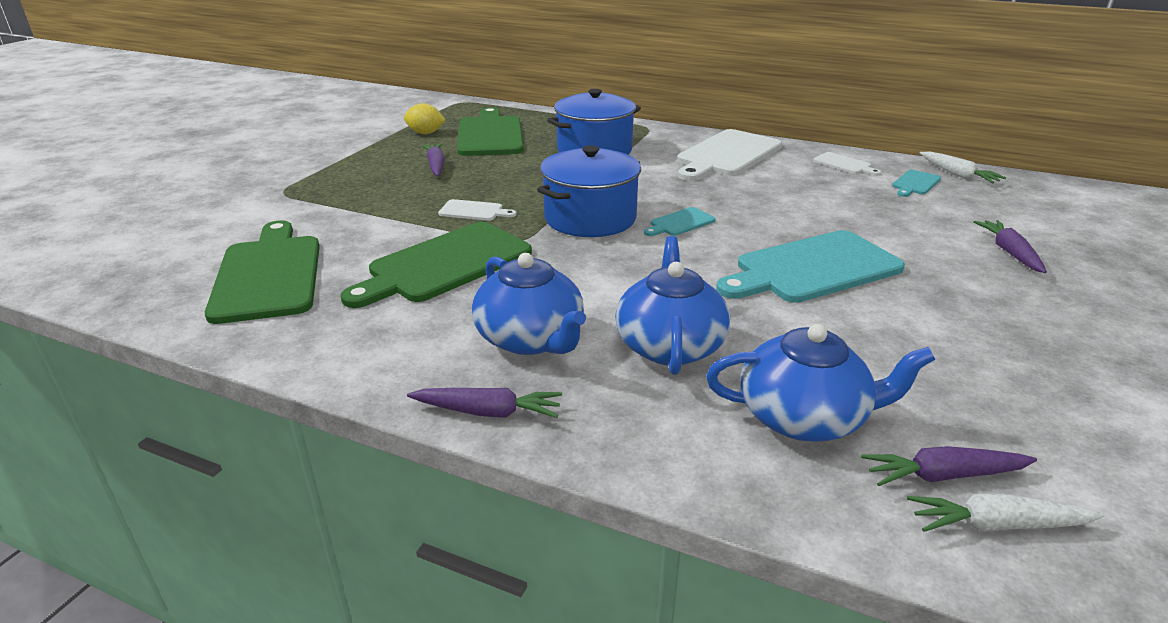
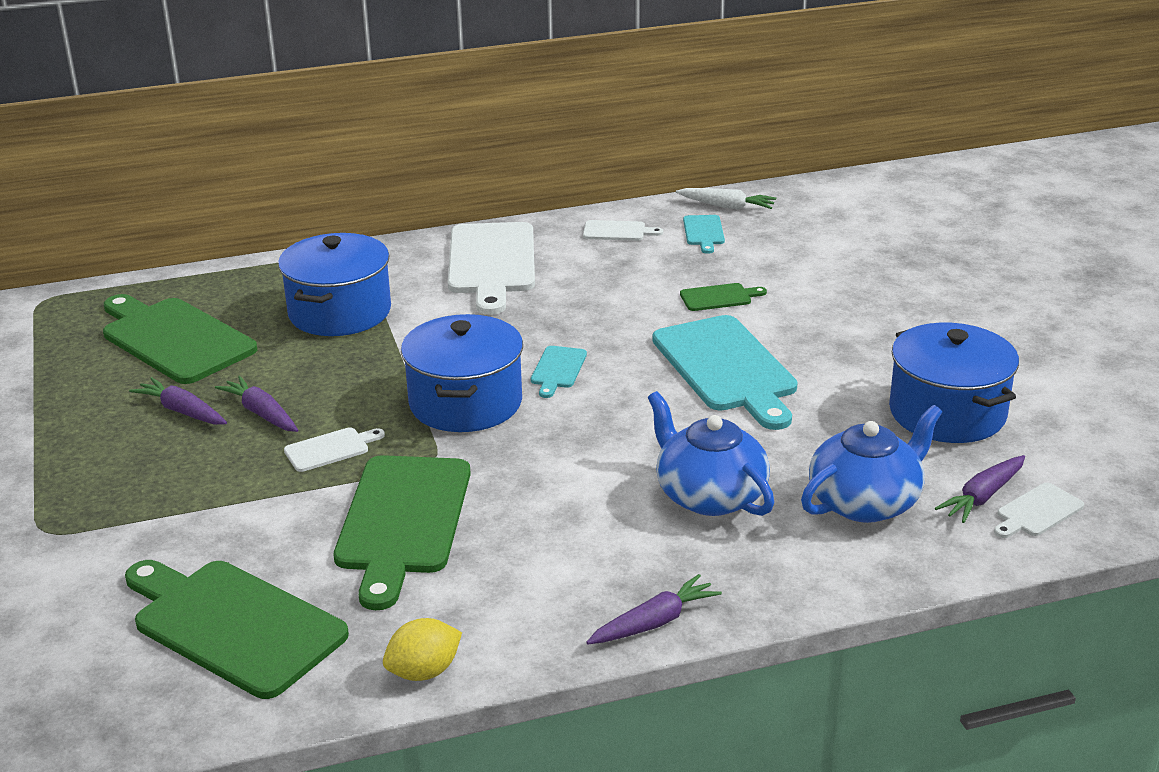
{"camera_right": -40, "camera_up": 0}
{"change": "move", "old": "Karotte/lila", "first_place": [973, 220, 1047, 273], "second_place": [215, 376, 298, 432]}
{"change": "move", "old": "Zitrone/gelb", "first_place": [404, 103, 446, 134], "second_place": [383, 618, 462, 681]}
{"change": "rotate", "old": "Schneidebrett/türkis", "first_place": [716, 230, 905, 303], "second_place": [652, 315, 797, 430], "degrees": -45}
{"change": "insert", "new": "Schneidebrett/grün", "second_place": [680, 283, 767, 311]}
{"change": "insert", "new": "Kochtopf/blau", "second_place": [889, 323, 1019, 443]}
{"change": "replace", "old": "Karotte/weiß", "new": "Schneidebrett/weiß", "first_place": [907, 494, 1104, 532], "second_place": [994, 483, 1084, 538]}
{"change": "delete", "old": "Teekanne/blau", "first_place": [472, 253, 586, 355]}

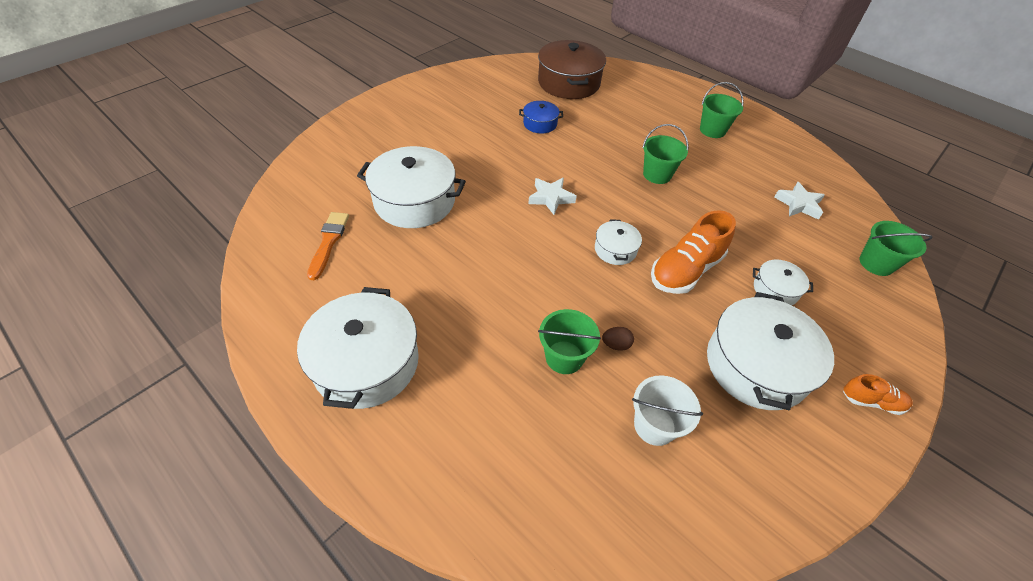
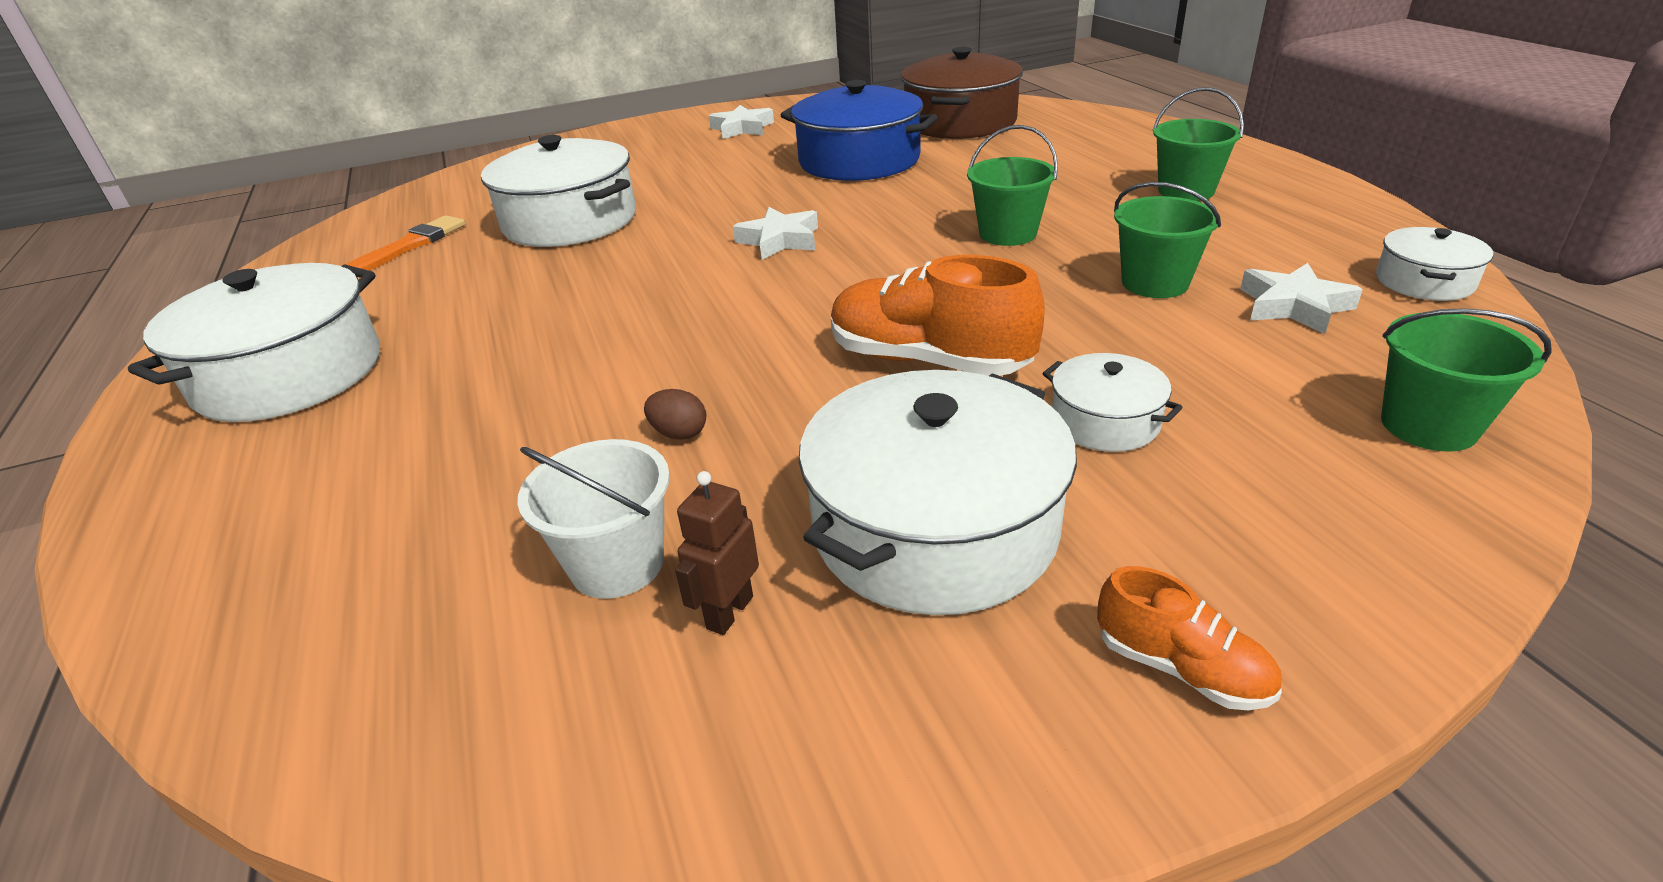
{"camera_right": 30, "camera_up": -15}
{"change": "insert", "new": "Roboter/braun", "second_place": [675, 471, 759, 635]}
{"change": "insert", "new": "Stern/weiß", "second_place": [709, 105, 774, 139]}
{"change": "resize", "old": "Kochtopf/blau", "first_place": [519, 101, 563, 133], "second_place": [781, 80, 938, 181], "factor": 2.01}
{"change": "rotate", "old": "Schuh/orange", "first_place": [651, 210, 736, 294], "second_place": [831, 255, 1045, 376], "degrees": 45}
{"change": "move", "old": "Eimer/grün", "first_place": [538, 309, 601, 374], "second_place": [1114, 182, 1221, 298]}
{"change": "move", "old": "Kochtopf/weiß", "first_place": [595, 220, 642, 265], "second_place": [1376, 227, 1493, 301]}

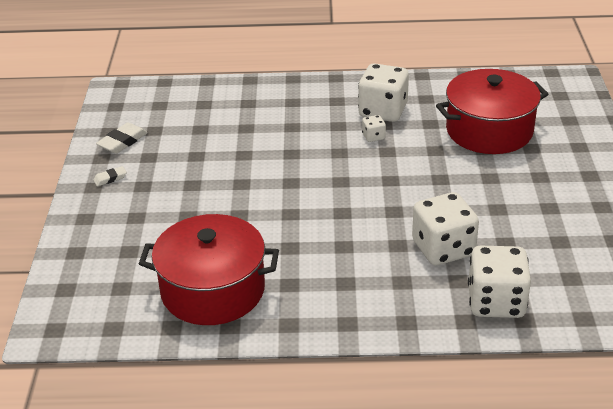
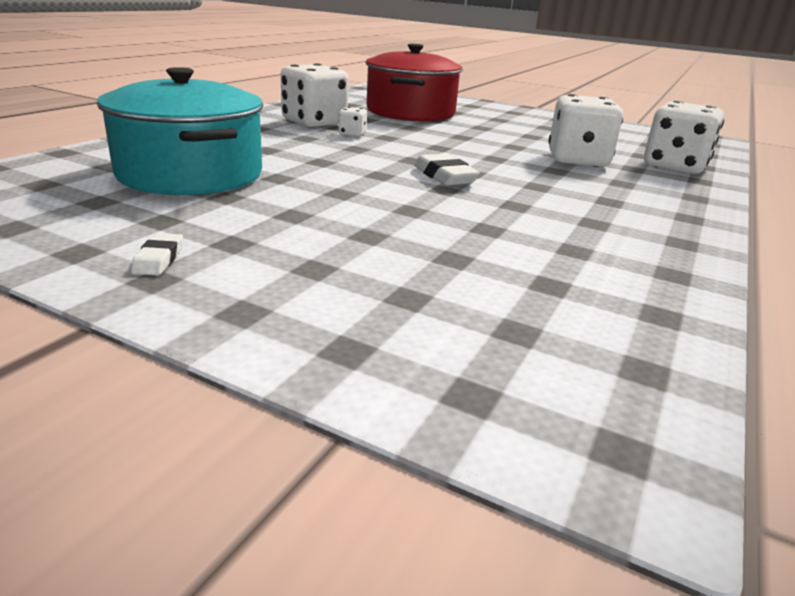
{"camera_right": -65, "camera_up": -10}
{"change": "insert", "new": "Kochtopf/türkis", "second_place": [97, 67, 263, 195]}
{"change": "move", "old": "Radiergummi/weiß", "first_place": [96, 123, 148, 154], "second_place": [414, 154, 480, 186]}
{"change": "delete", "old": "Kochtopf/rot", "first_place": [139, 214, 279, 325]}

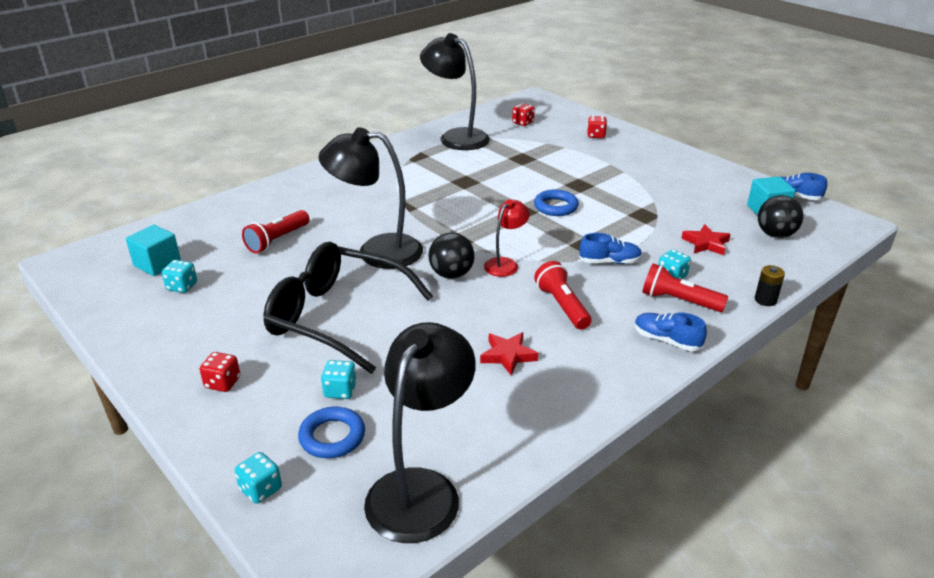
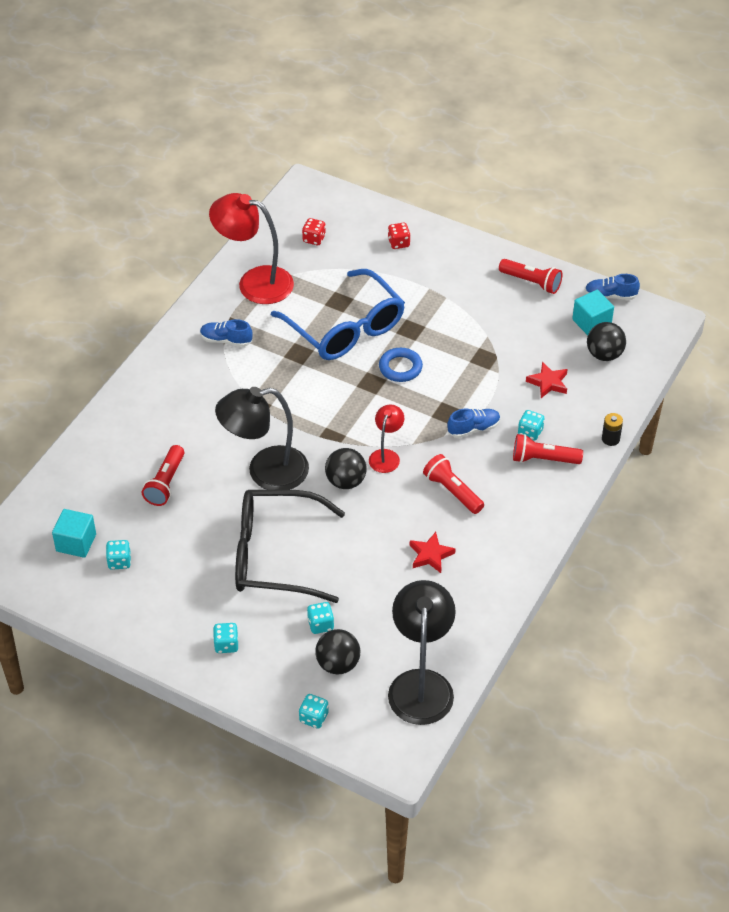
{"camera_right": -20, "camera_up": 15}
{"change": "move", "old": "Schuh/blau", "first_place": [635, 312, 707, 351], "second_place": [200, 319, 252, 347]}
{"change": "recolor", "old": "Lampe/schwarz", "new": "Lampe/rot", "first_place": [420, 33, 490, 150], "second_place": [209, 193, 294, 304]}
{"change": "recolor", "old": "Spielwürfel/rot", "new": "Spielwürfel/türkis", "first_place": [200, 352, 240, 392], "second_place": [213, 623, 238, 653]}
{"change": "insert", "new": "Brille/blau", "second_place": [271, 269, 405, 360]}
{"change": "replace", "old": "Ring/blau", "new": "Ball/schwarz", "first_place": [298, 407, 365, 458], "second_place": [315, 629, 360, 674]}
{"change": "insert", "new": "Taschenlampe/rot", "second_place": [499, 259, 563, 294]}

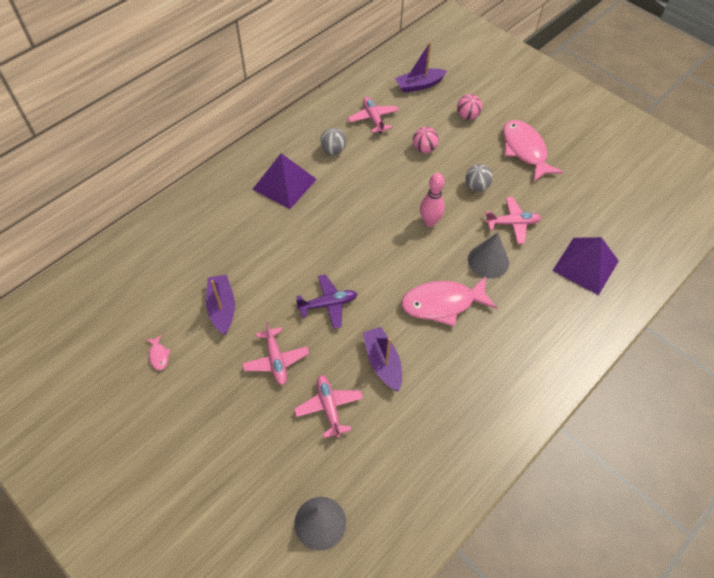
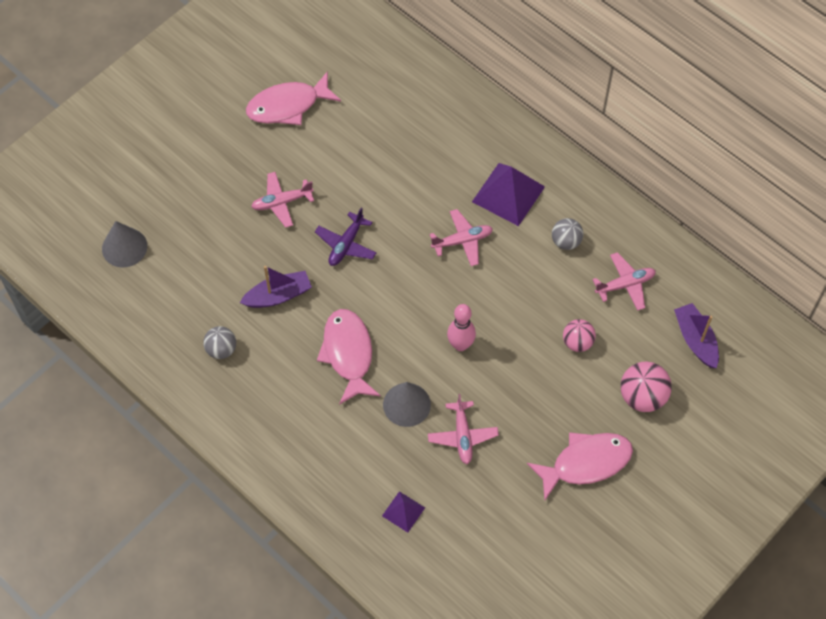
{"camera_right": 90, "camera_up": 5}
{"change": "move", "old": "Ball/grau", "first_place": [465, 164, 493, 192], "second_place": [203, 326, 236, 359]}
{"change": "resize", "old": "Fisch/rosa", "first_place": [146, 334, 171, 370], "second_place": [246, 71, 341, 125], "factor": 2.49}
{"change": "rotate", "old": "Flugzeug/lila", "first_place": [296, 274, 357, 329], "second_place": [315, 208, 376, 266], "degrees": 45}
{"change": "resize", "old": "Pyramide/lila", "first_place": [552, 237, 619, 295], "second_place": [382, 491, 425, 532], "factor": 0.53}
{"change": "move", "old": "Flugzeug/rosa", "first_place": [294, 375, 363, 438], "second_place": [430, 209, 493, 266]}
{"change": "resize", "old": "Ball/rosa", "first_place": [457, 94, 482, 120], "second_place": [621, 362, 672, 412], "factor": 1.51}
{"change": "delete", "old": "Boot/lila", "first_place": [206, 274, 235, 335]}

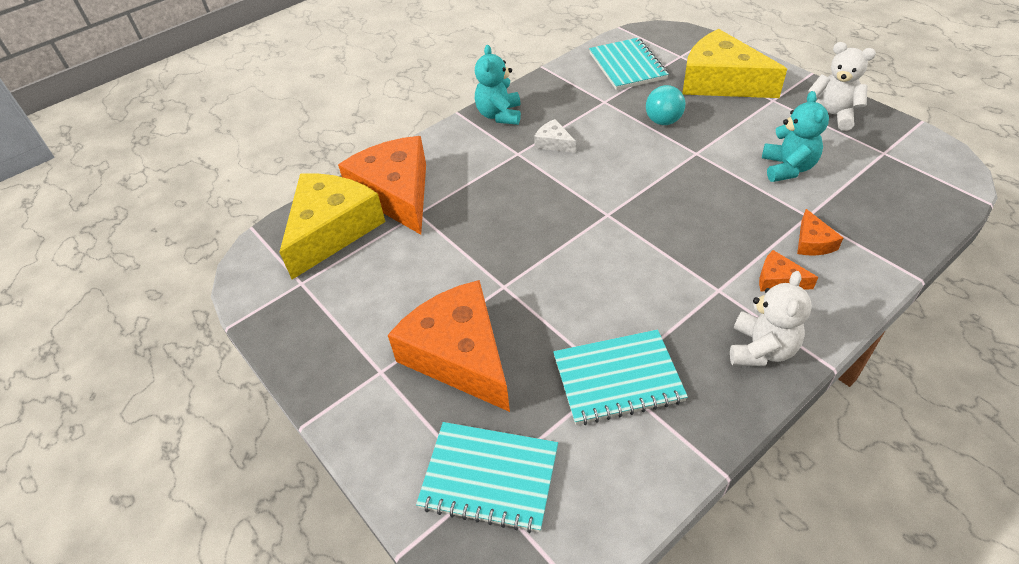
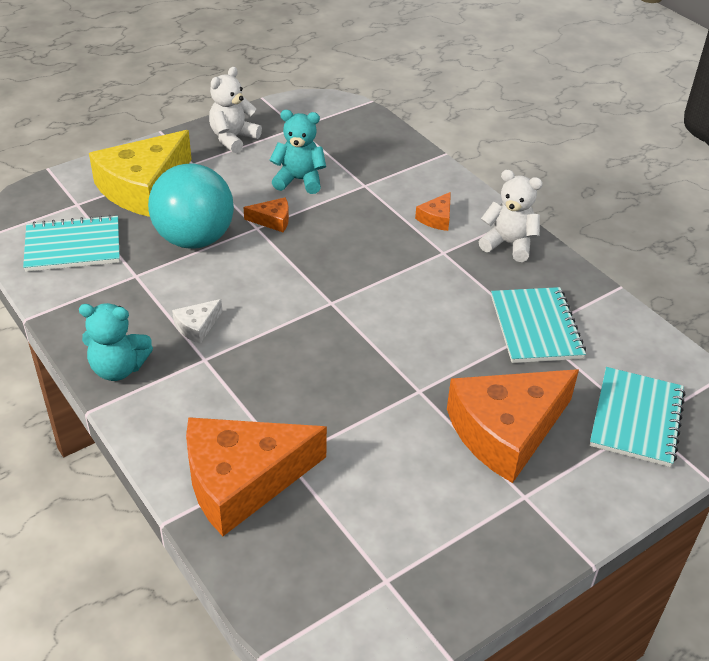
{"camera_right": -90, "camera_up": -5}
{"change": "resize", "old": "Ball/türkis", "first_place": [646, 85, 685, 125], "second_place": [148, 164, 234, 249], "factor": 1.92}
{"change": "move", "old": "Käse/orange", "first_place": [797, 209, 843, 255], "second_place": [243, 197, 289, 232]}
{"change": "delete", "old": "Käse/gelb", "first_place": [279, 173, 386, 280]}

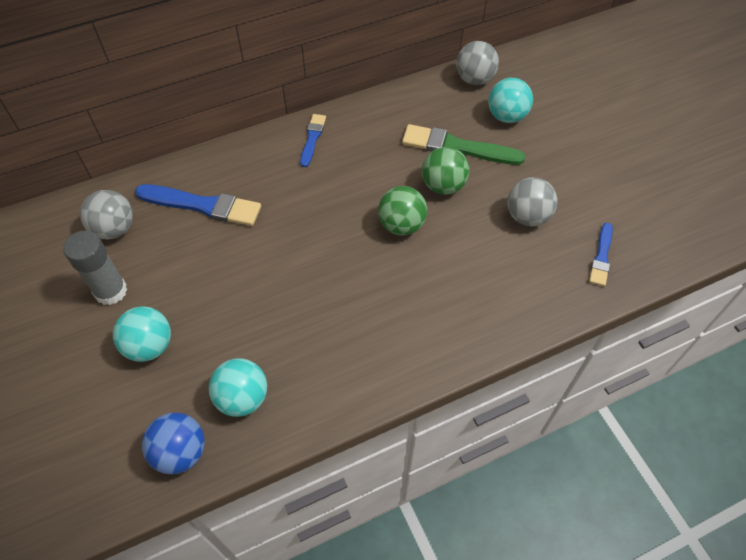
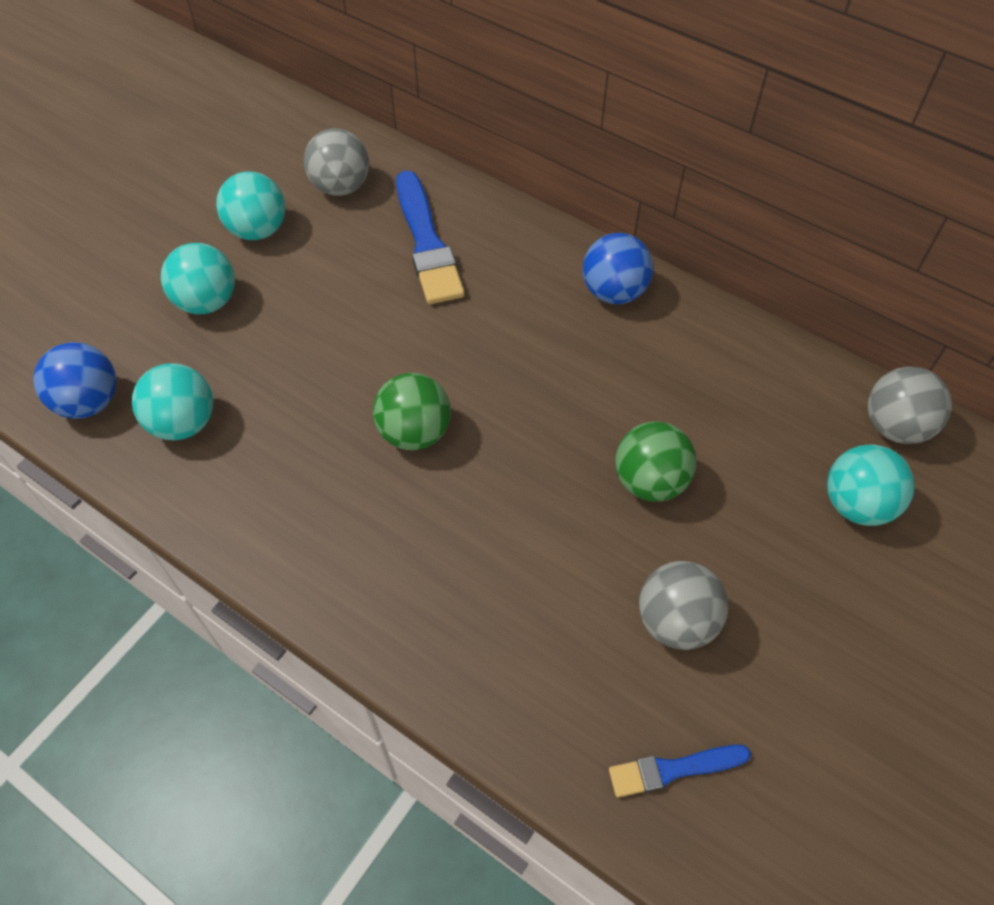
{"camera_right": 60, "camera_up": 0}
{"change": "replace", "old": "Klebestift/grau", "new": "Ball/türkis", "first_place": [63, 231, 127, 305], "second_place": [216, 172, 286, 240]}
{"change": "move", "old": "Ball/grün", "first_place": [378, 186, 427, 236], "second_place": [373, 373, 451, 450]}
{"change": "replace", "old": "Pinsel/blau", "new": "Ball/blau", "first_place": [300, 114, 326, 167], "second_place": [583, 233, 653, 304]}
{"change": "delete", "old": "Pinsel/grün", "first_place": [402, 124, 526, 165]}

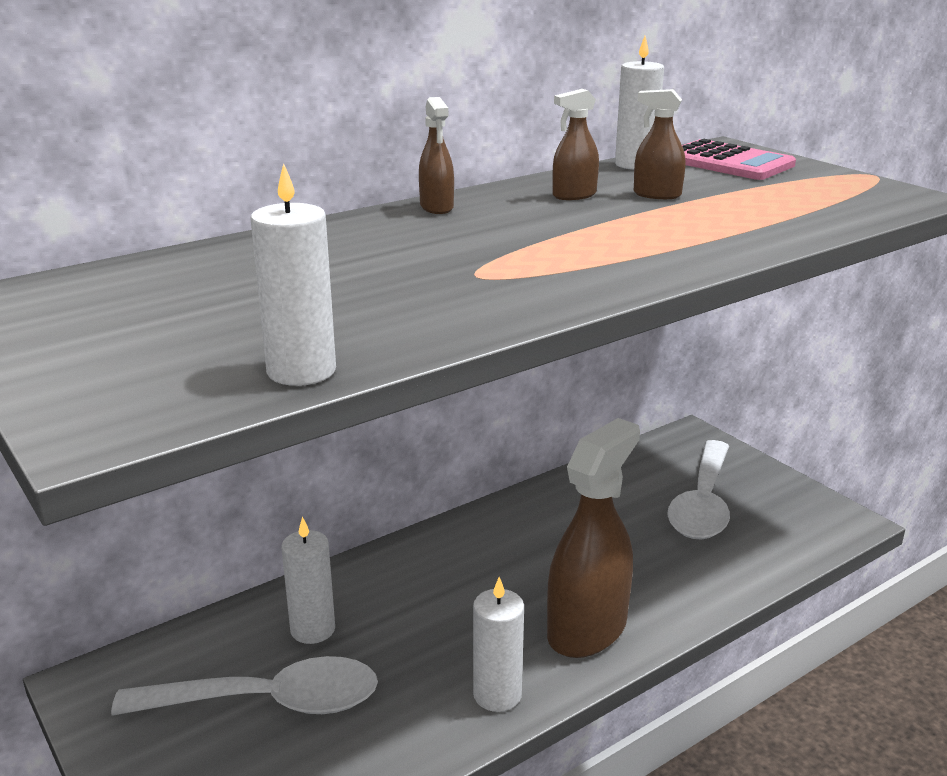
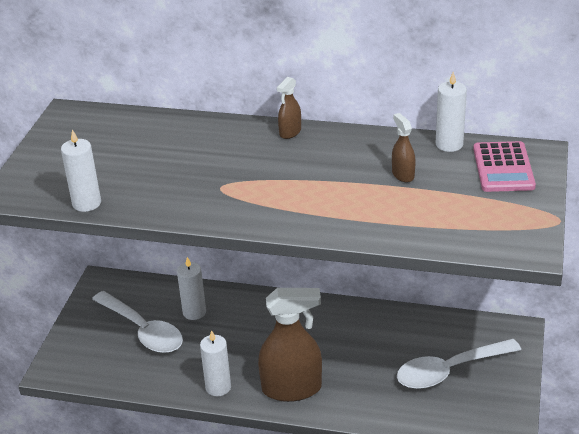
{"camera_right": 50, "camera_up": 10}
{"change": "delete", "old": "Sprühflasche/braun", "first_place": [552, 89, 599, 200]}

